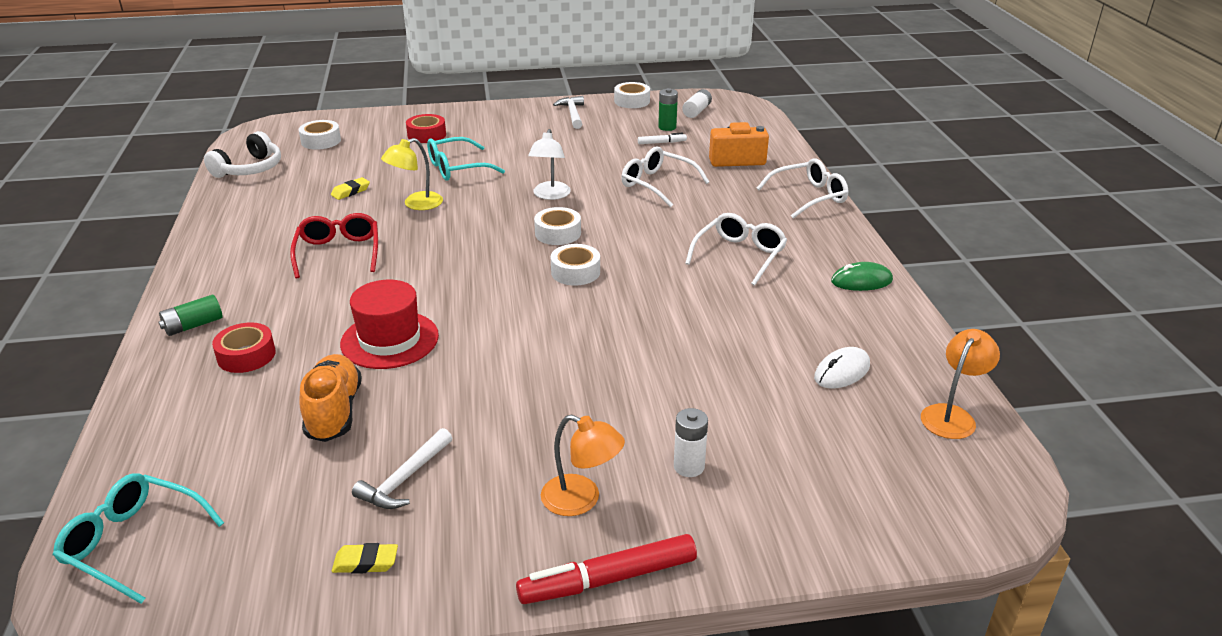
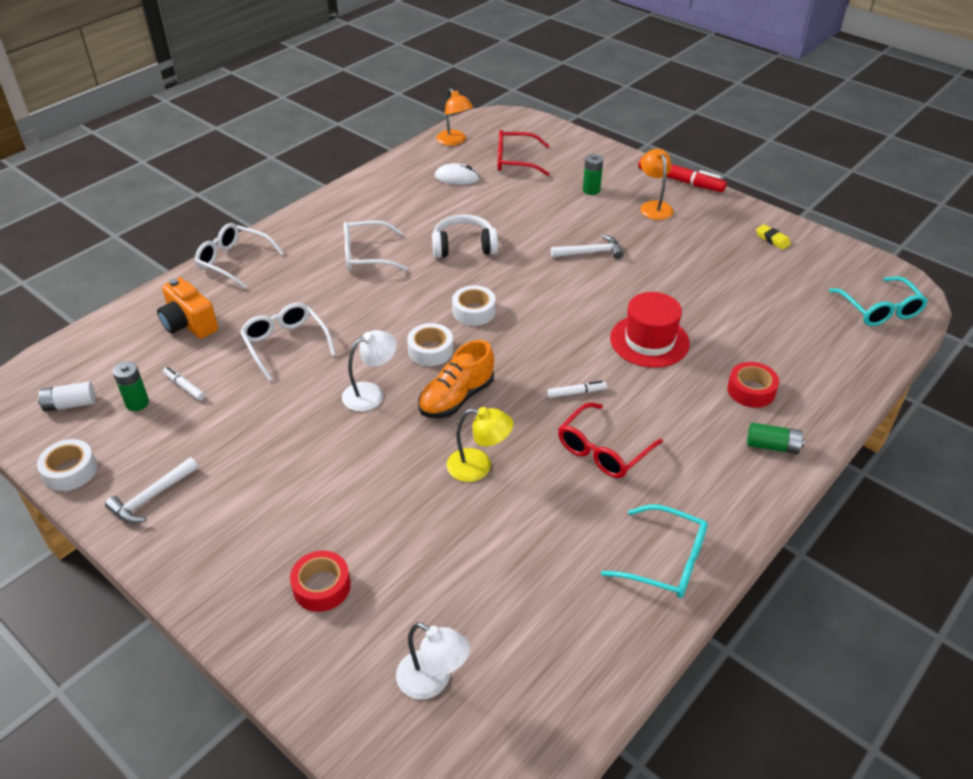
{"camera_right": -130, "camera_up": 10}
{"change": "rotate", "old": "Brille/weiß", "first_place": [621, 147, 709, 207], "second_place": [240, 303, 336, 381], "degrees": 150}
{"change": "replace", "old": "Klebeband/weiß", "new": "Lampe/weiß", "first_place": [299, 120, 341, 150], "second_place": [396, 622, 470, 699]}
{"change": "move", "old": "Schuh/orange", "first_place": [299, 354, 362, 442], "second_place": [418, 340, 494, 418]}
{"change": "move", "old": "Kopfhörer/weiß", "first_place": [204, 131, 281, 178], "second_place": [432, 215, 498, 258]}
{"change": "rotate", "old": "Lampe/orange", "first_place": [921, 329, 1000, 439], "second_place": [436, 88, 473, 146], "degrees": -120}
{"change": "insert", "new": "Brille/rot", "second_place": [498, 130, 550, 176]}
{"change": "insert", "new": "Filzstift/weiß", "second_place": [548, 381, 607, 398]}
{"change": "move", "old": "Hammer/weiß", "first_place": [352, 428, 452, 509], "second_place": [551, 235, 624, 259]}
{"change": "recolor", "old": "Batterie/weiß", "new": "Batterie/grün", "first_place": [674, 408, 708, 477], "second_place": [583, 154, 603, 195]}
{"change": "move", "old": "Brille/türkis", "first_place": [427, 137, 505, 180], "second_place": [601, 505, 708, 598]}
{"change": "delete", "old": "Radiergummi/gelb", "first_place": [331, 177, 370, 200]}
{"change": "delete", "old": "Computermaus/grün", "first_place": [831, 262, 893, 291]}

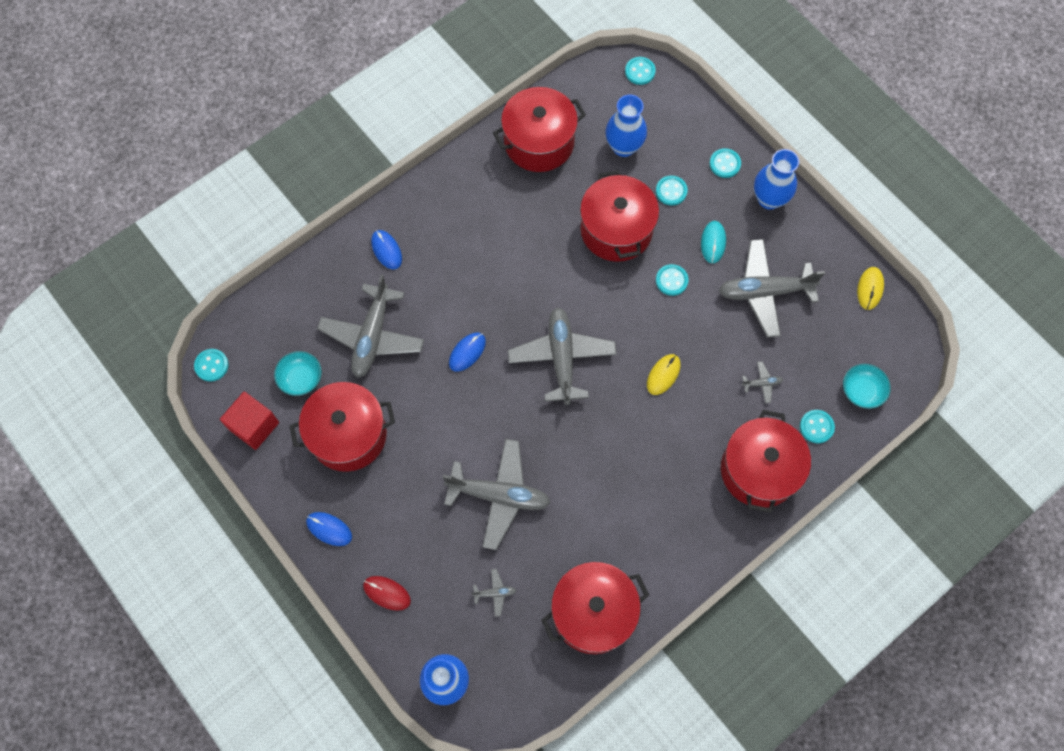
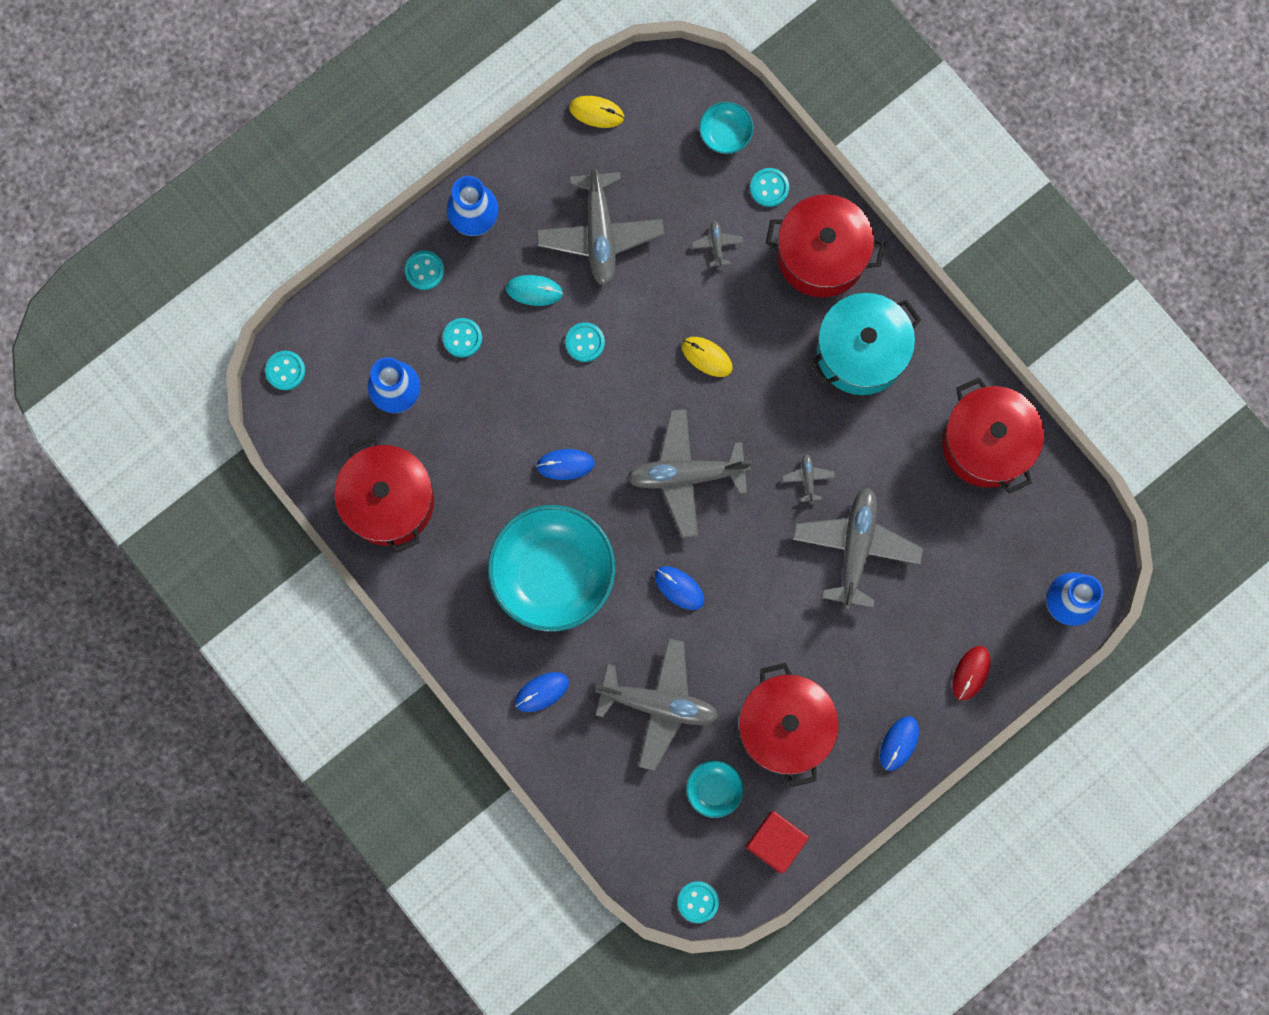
{"camera_right": -90, "camera_up": 10}
{"change": "insert", "new": "Schüssel/türkis", "second_place": [488, 505, 616, 632]}
{"change": "insert", "new": "Computermaus/blau", "second_place": [536, 449, 595, 480]}
{"change": "move", "old": "Flugzeug/grau", "first_place": [471, 569, 517, 617], "second_place": [782, 454, 835, 503]}
{"change": "insert", "new": "Kochtopf/türkis", "second_place": [810, 293, 921, 395]}
{"change": "delete", "old": "Kochtopf/rot", "first_place": [580, 170, 659, 262]}

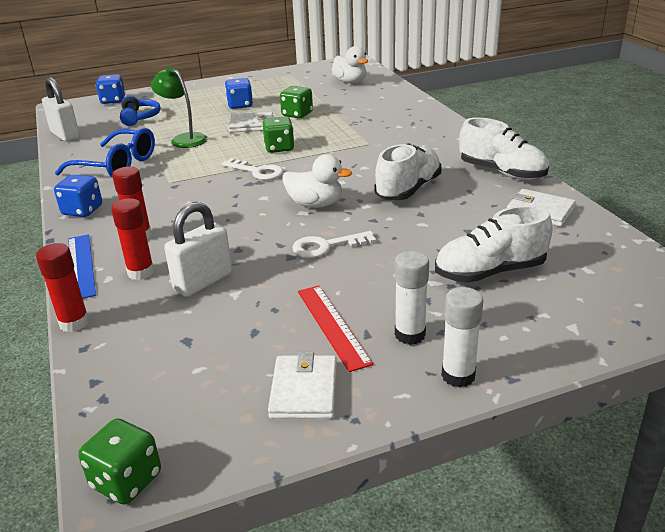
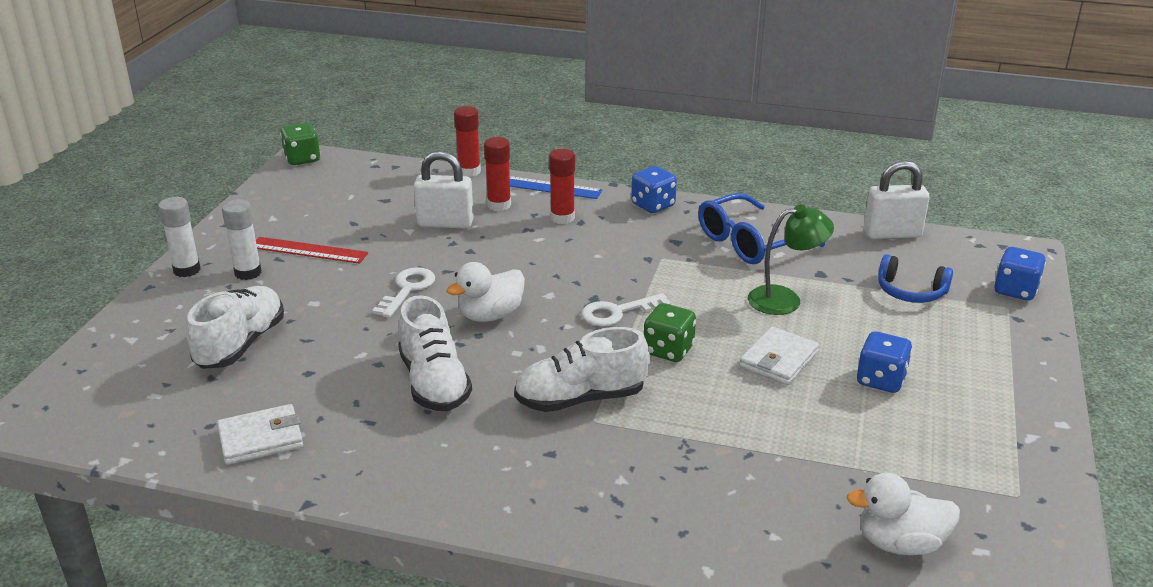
{"camera_right": 125, "camera_up": 0}
{"change": "rotate", "old": "Vorhängeschloss/weiß", "first_place": [164, 202, 232, 297], "second_place": [414, 151, 474, 229], "degrees": -75}
{"change": "move", "old": "Schuh/weiß", "first_place": [459, 118, 549, 180], "second_place": [514, 327, 650, 412]}
{"change": "delete", "old": "Geldbörse/weiß", "first_place": [268, 352, 337, 419]}
{"change": "delete", "old": "Spielwürfel/grün", "first_place": [280, 86, 313, 119]}

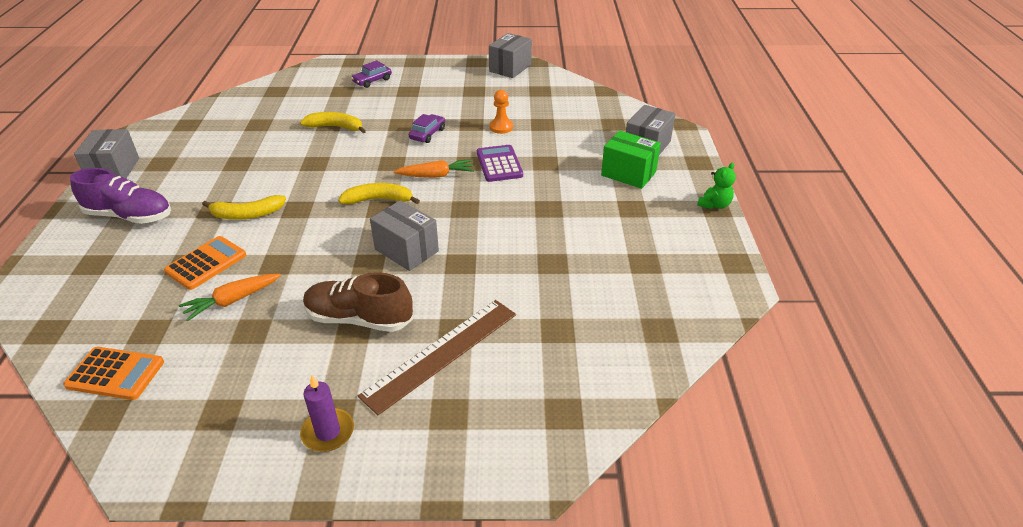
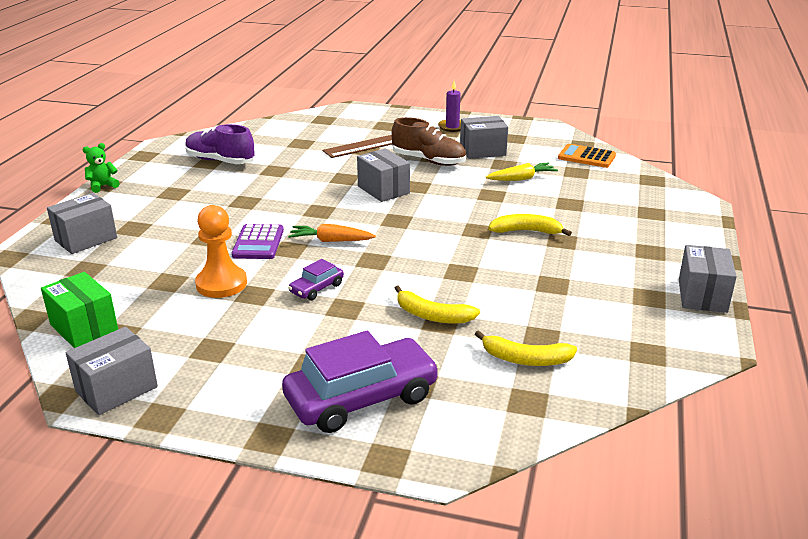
{"camera_right": -165, "camera_up": -10}
{"change": "move", "old": "Schachtel/grün", "first_place": [601, 131, 661, 189], "second_place": [41, 272, 118, 348]}
{"change": "move", "old": "Schuh/lila", "first_place": [70, 168, 171, 224], "second_place": [185, 124, 255, 164]}
{"change": "resize", "old": "Bauer/orange", "first_place": [490, 90, 513, 134], "second_place": [195, 205, 247, 298], "factor": 1.64}
{"change": "resize", "old": "Auto/lila", "first_place": [351, 60, 392, 88], "second_place": [282, 331, 440, 433], "factor": 2.14}
{"change": "insert", "new": "Schachtel/grau", "second_place": [460, 116, 508, 159]}
{"change": "move", "old": "Banane/gelb", "first_place": [338, 183, 420, 204], "second_place": [475, 330, 577, 366]}
{"change": "recolor", "old": "Karotte/orange", "new": "Karotte/gelb", "first_place": [179, 274, 281, 321], "second_place": [486, 163, 558, 181]}
{"change": "delete", "old": "Taschenrechner/orange", "first_place": [164, 236, 246, 290]}

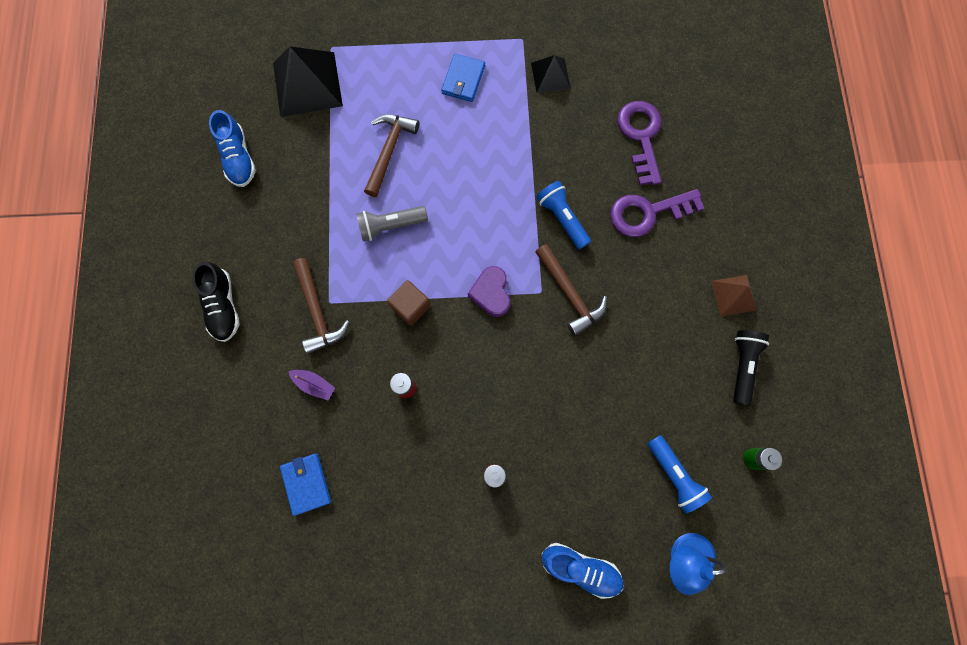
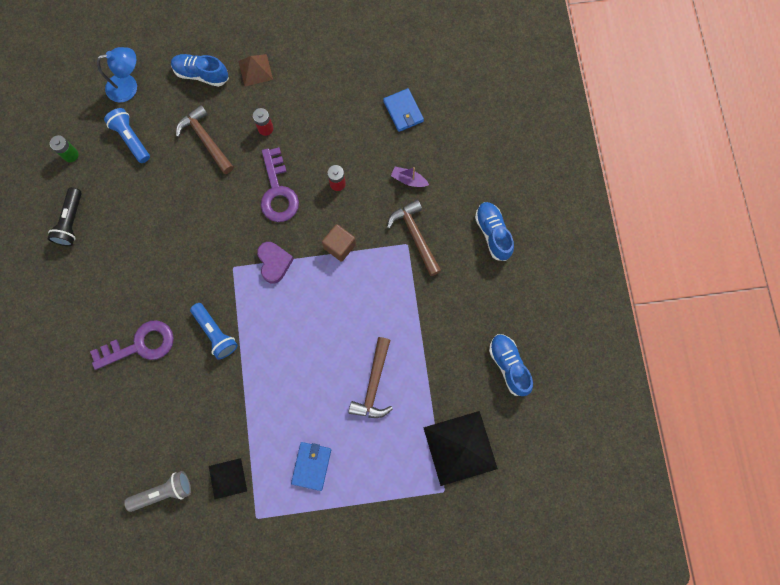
{"camera_right": 175, "camera_up": 0}
{"change": "move", "old": "Taschenlampe/grau", "first_place": [356, 206, 428, 241], "second_place": [124, 471, 191, 512]}
{"change": "move", "old": "Hammer/braun", "first_place": [535, 244, 607, 336], "second_place": [176, 105, 234, 174]}
{"change": "move", "old": "Pyramide/braun", "first_place": [711, 275, 757, 317], "second_place": [238, 54, 273, 86]}
{"change": "move", "old": "Schlüssel/lila", "first_place": [617, 101, 661, 185], "second_place": [261, 147, 299, 222]}
{"change": "recolor", "old": "Schuh/schwarz", "new": "Schuh/blau", "first_place": [193, 262, 240, 342], "second_place": [475, 202, 514, 261]}

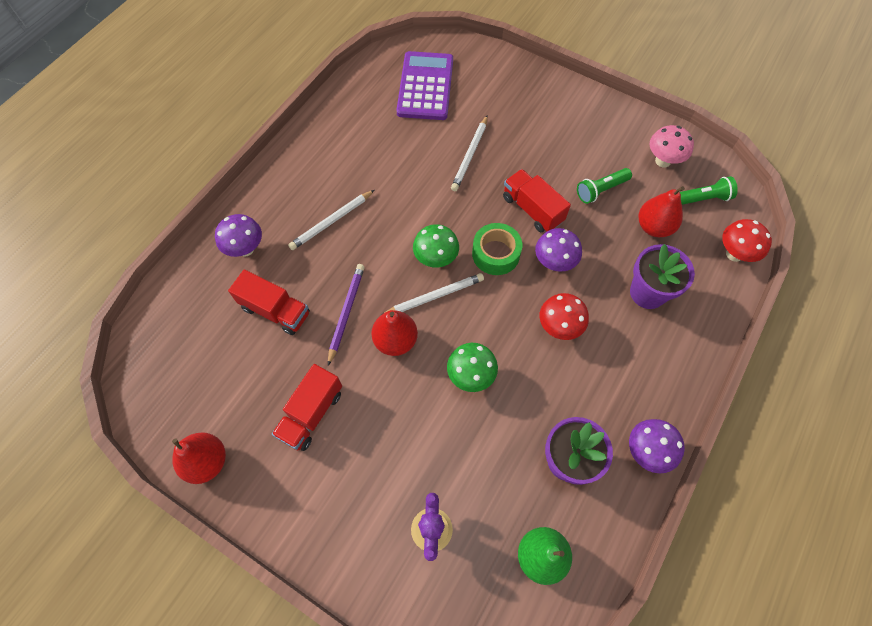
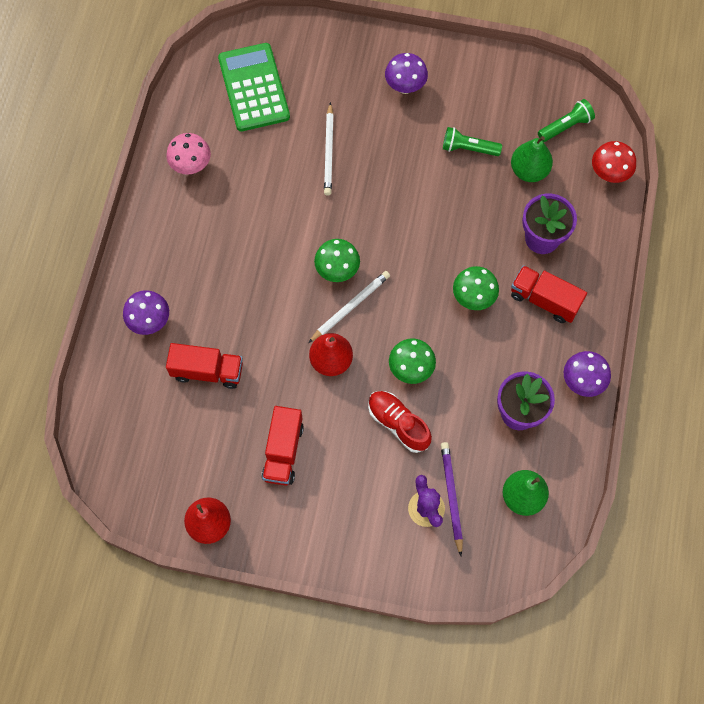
{"camera_right": -20, "camera_up": 5}
{"change": "move", "old": "Pilz/rosa", "first_place": [650, 125, 694, 168], "second_place": [166, 133, 211, 175]}
{"change": "recolor", "old": "Taschenrechner/lila", "new": "Taschenrechner/grün", "first_place": [397, 51, 453, 120], "second_place": [218, 43, 290, 132]}
{"change": "insert", "new": "Schuh/rot", "second_place": [368, 391, 432, 453]}
{"change": "move", "old": "Pilz/lila", "first_place": [535, 228, 582, 272], "second_place": [385, 53, 428, 94]}
{"change": "move", "old": "Bleistift/lila", "first_place": [328, 264, 365, 366], "second_place": [441, 442, 463, 556]}
{"change": "rotate", "old": "Taschenlampe/grün", "first_place": [577, 168, 632, 204], "second_place": [443, 127, 502, 156], "degrees": 60}
{"change": "recolor", "old": "Pilz/rot", "new": "Pilz/grün", "first_place": [540, 293, 589, 340], "second_place": [453, 266, 499, 310]}
{"change": "recolor", "old": "Birne/rot", "new": "Birne/grün", "first_place": [639, 186, 685, 237], "second_place": [511, 136, 553, 182]}
{"change": "move", "old": "Lastwagen/rot", "first_place": [503, 169, 571, 232], "second_place": [511, 265, 587, 323]}
{"change": "delete", "old": "Bleistift/weiß", "first_place": [288, 190, 374, 250]}
{"change": "delete", "old": "Klebeband/grün", "first_place": [472, 223, 522, 275]}

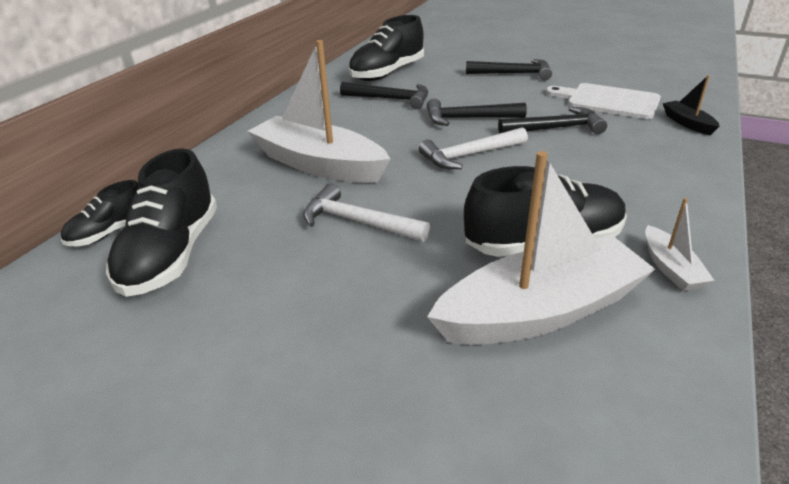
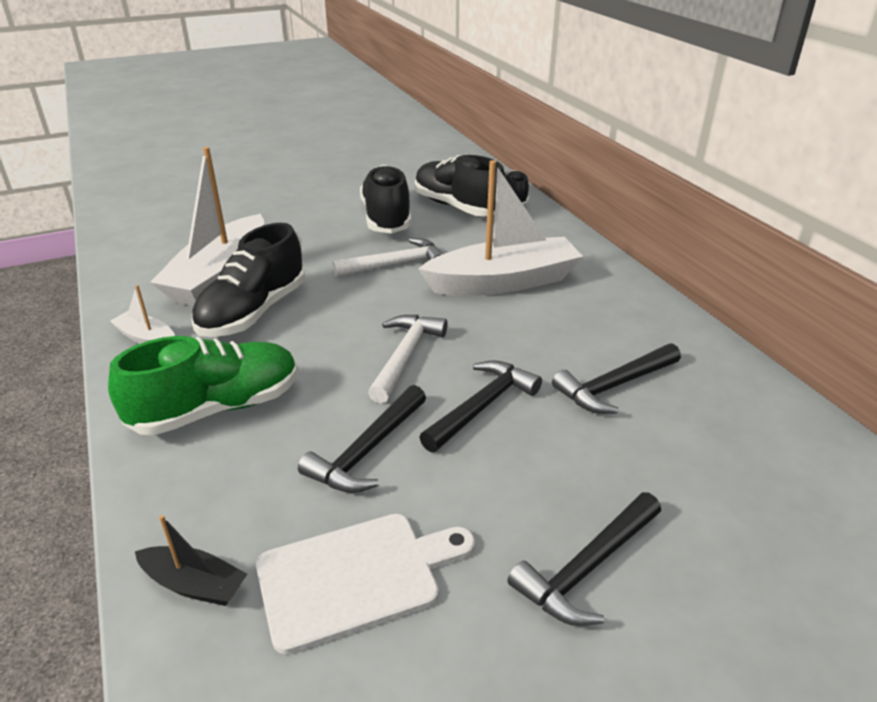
{"camera_right": 130, "camera_up": 0}
{"change": "insert", "new": "Schuh/grün", "second_place": [108, 336, 298, 435]}
{"change": "move", "old": "Schuh/schwarz", "first_place": [349, 15, 424, 81], "second_place": [360, 165, 411, 234]}

